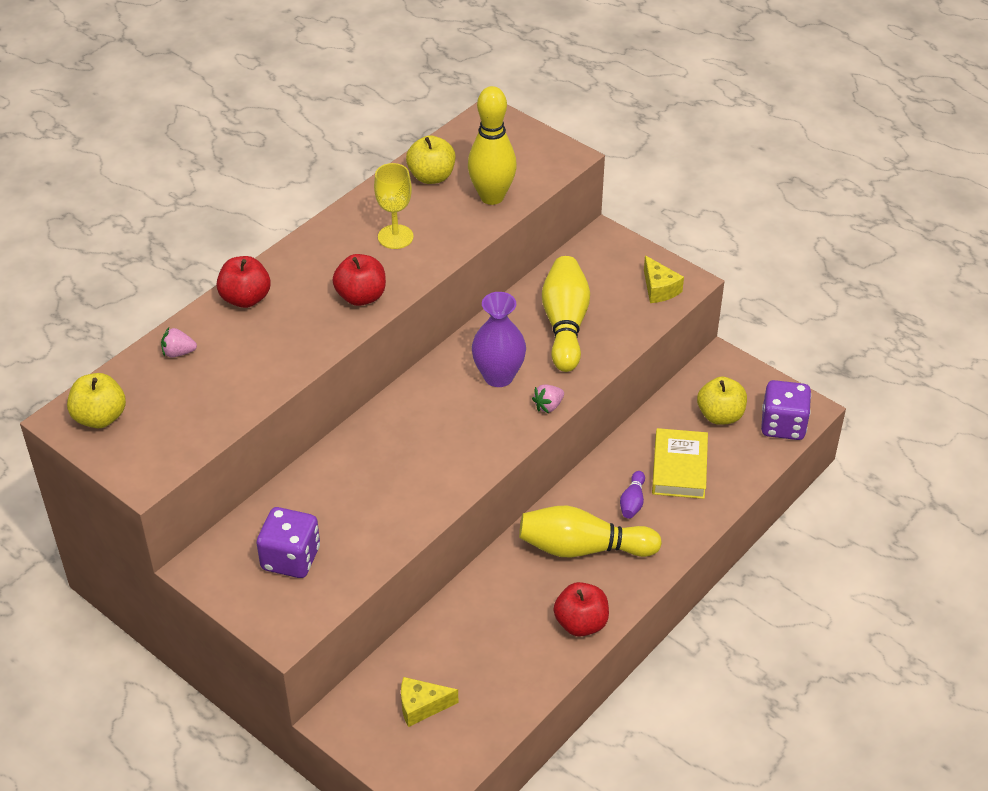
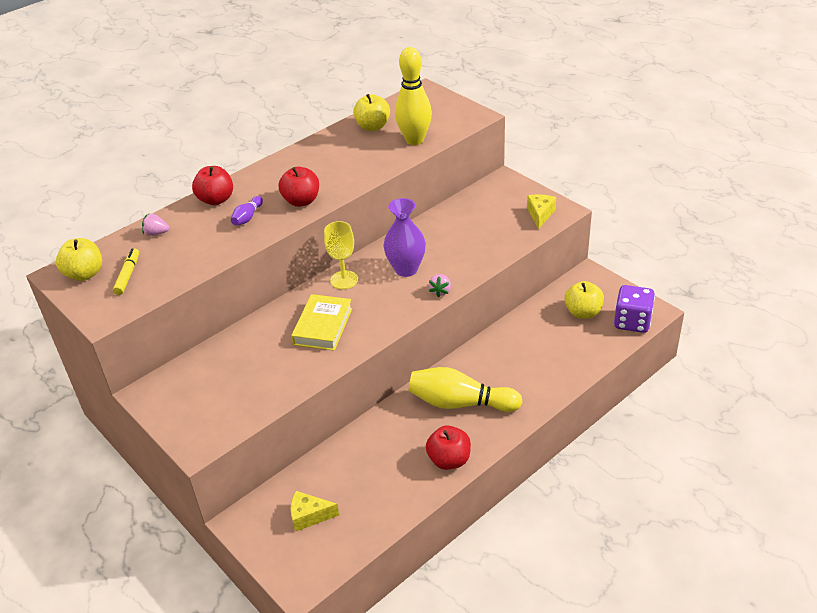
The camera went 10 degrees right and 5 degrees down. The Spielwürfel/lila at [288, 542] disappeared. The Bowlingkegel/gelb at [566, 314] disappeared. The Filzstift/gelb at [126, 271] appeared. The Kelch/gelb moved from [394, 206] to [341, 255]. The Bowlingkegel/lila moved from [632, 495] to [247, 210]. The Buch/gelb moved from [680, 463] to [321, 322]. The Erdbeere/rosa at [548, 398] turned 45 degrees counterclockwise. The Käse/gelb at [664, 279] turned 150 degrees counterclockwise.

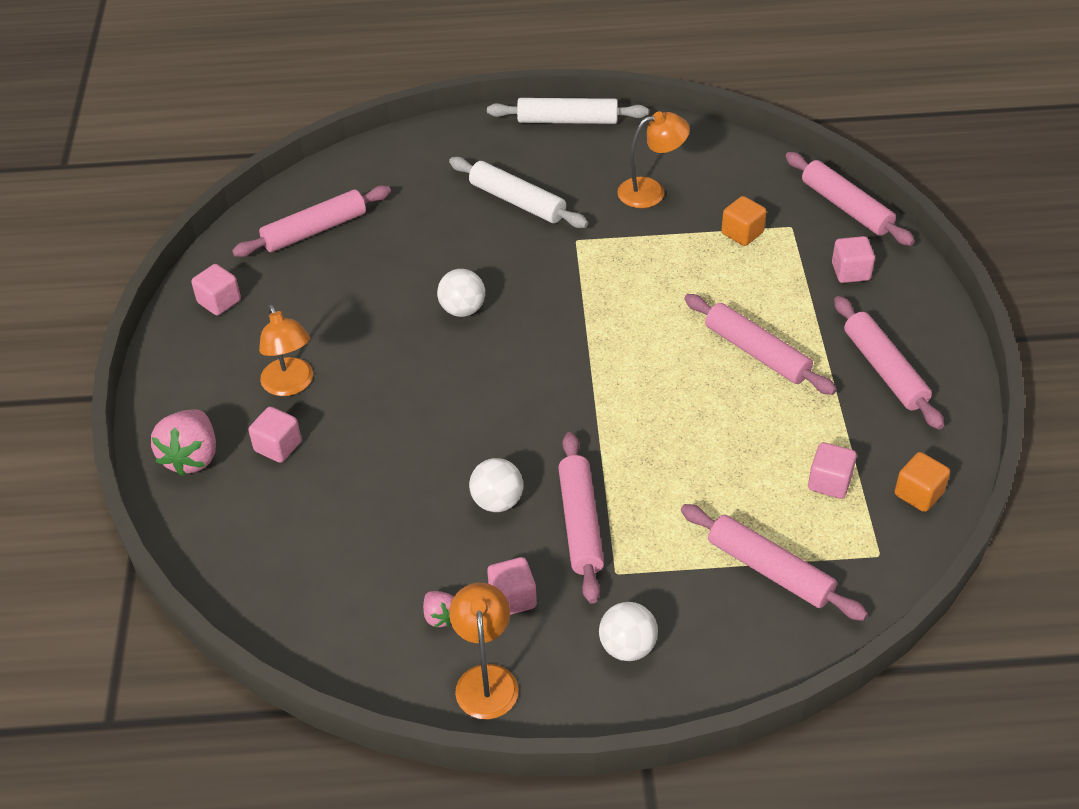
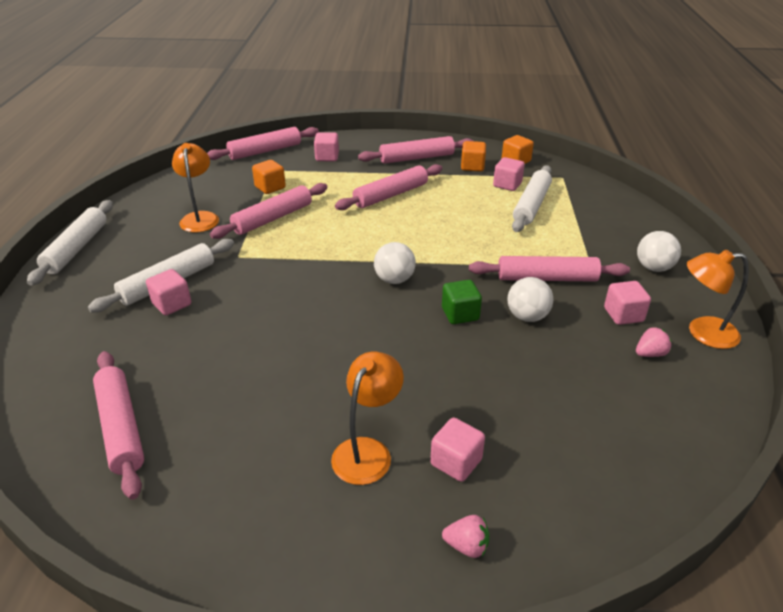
The camera went 85 degrees left and 10 degrees down. The Kubus/grün at [462, 302] appeared. The Kubus/orange at [473, 156] appeared. The Nudelholz/weiß at [532, 198] appeared. The Kubus/rosa moved from [216, 289] to [168, 292]. The Ball/weiß moved from [461, 293] to [395, 263]. The Nudelholz/rosa moved from [774, 562] to [268, 211]. The Lampe/orange at [286, 350] turned 45 degrees counterclockwise. The Erdbeere/rosa at [183, 442] changed to 0.52 times the size.

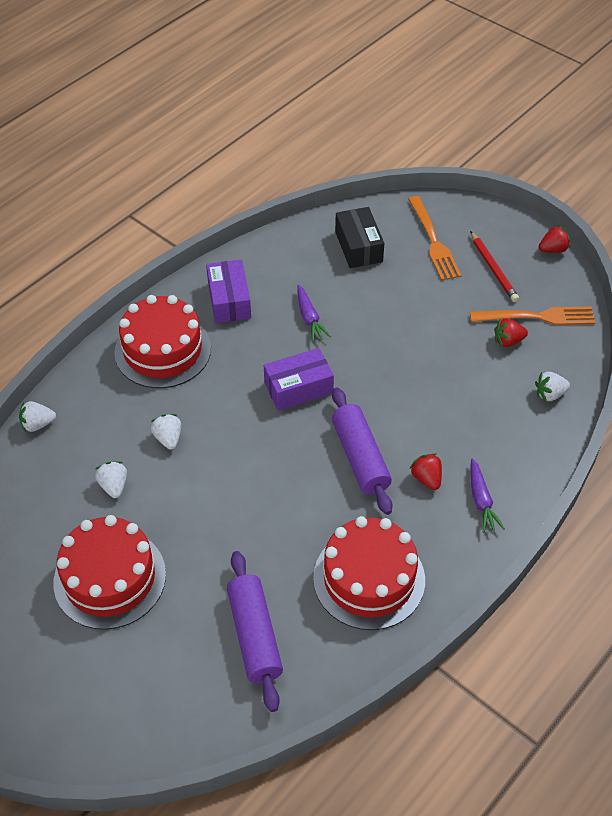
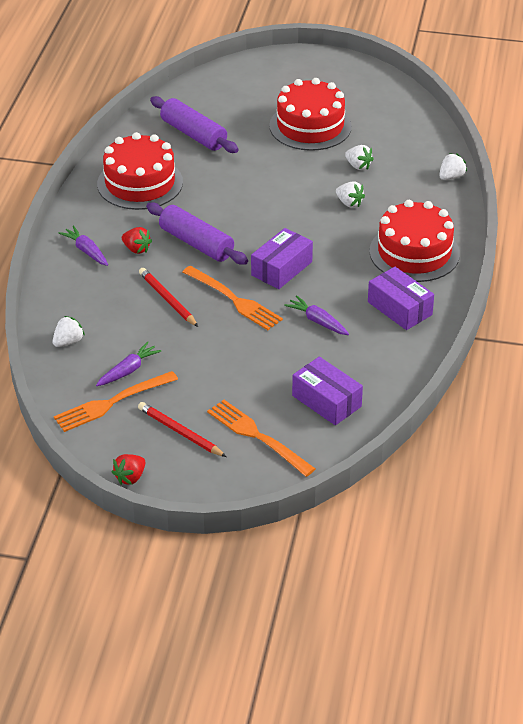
The camera went 150 degrees right and 10 degrees down. The Bleistift/rot at [168, 297] appeared. The Gabel/orange at [233, 298] appeared. The Erdbeere/rot at [511, 333] was replaced by the Karotte/lila at [128, 363]. The Schachtel/schwarz at [359, 237] became the Schachtel/lila at [327, 391].

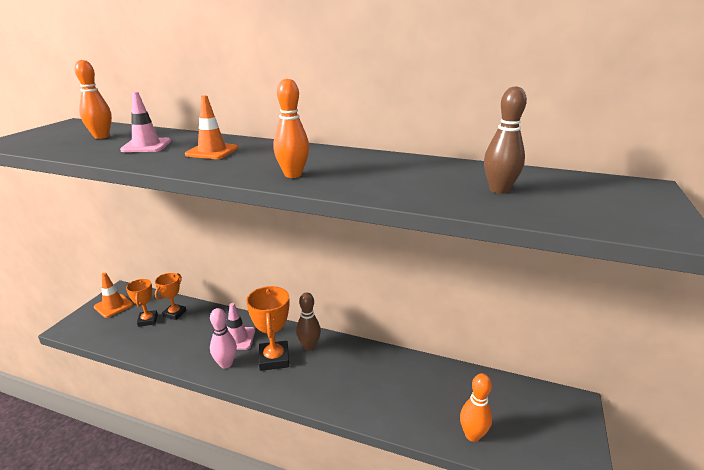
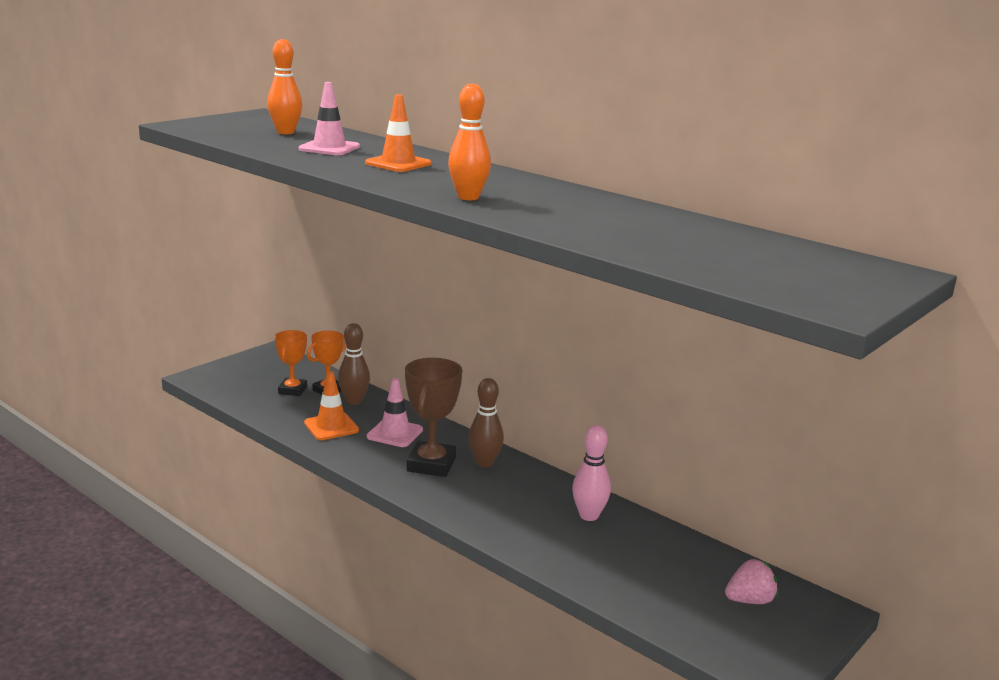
The camera went 20 degrees right and 5 degrees down. The Bowlingkegel/orange at [476, 407] disappeared. The Erdbeere/rosa at [751, 581] appeared. The Leitkegel/orange moved from [113, 295] to [331, 405]. The Bowlingkegel/rosa moved from [223, 338] to [591, 473]. The Bowlingkegel/braun moved from [505, 140] to [354, 364]. The Pokal/orange at [267, 328] became the Pokal/braun at [433, 417].

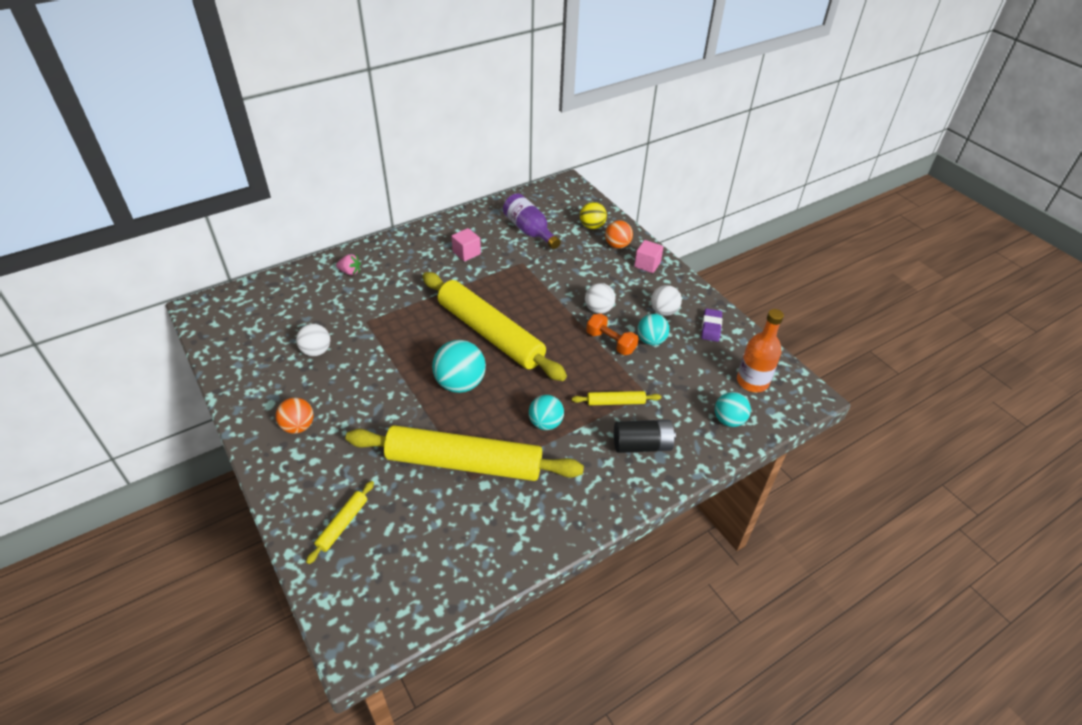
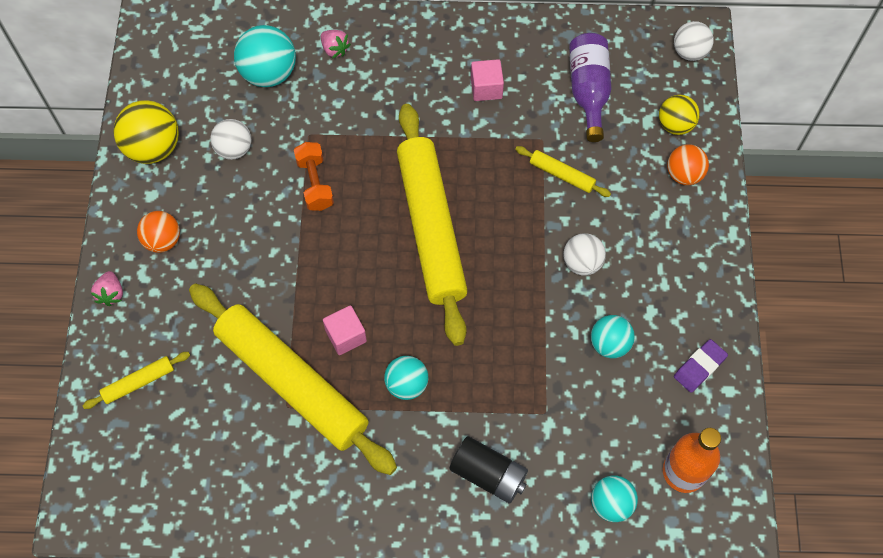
The camera went 35 degrees right and 20 degrees up. The Erdbeere/rosa at [107, 288] appeared. The Ball/gelb at [146, 132] appeared. The Ball/türkis moved from [459, 366] to [265, 56]. The Nudelholz/gelb moved from [616, 398] to [563, 171]. The Hantel/orange moved from [612, 334] to [314, 176]. The Kubus/rosa moved from [648, 256] to [345, 330]. The Ball/weiß moved from [666, 300] to [694, 41].

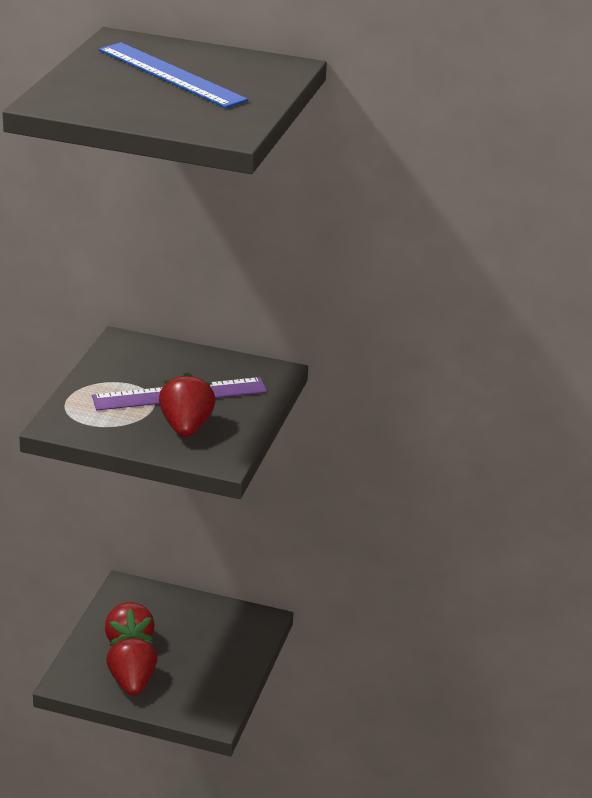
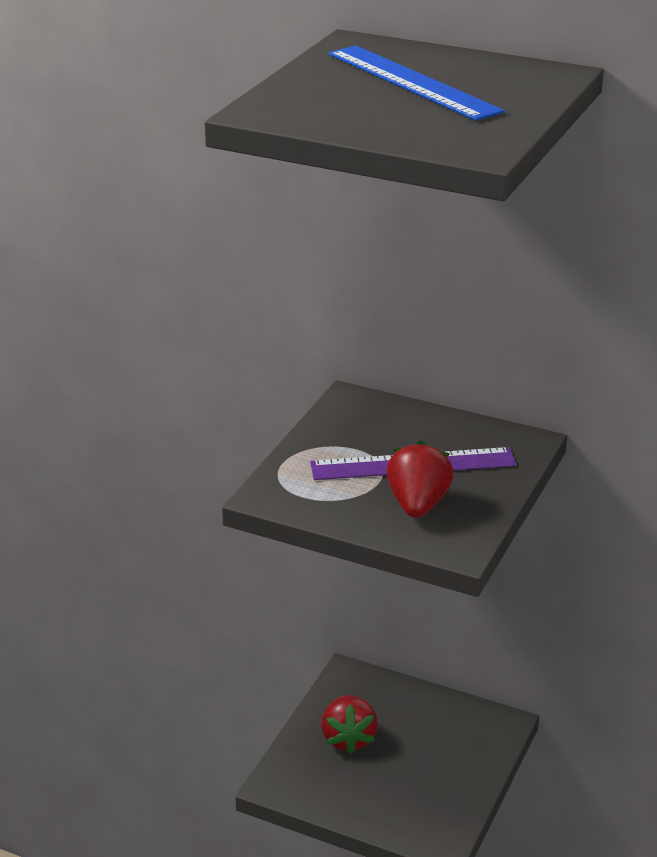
The camera went 10 degrees right and 0 degrees up. The Erdbeere/rot at [131, 666] disappeared.

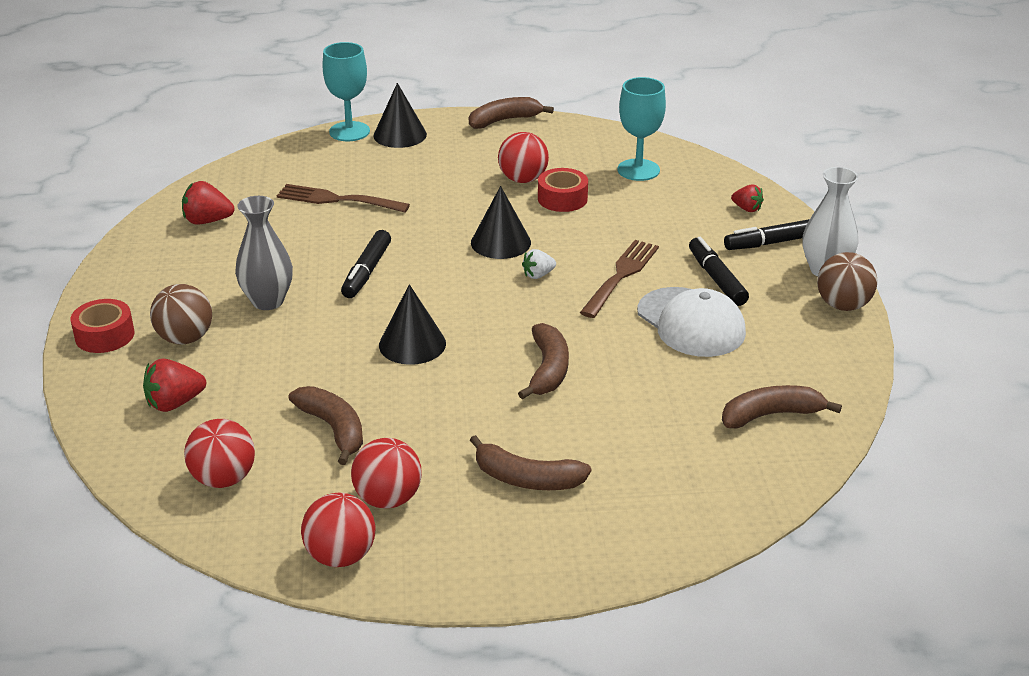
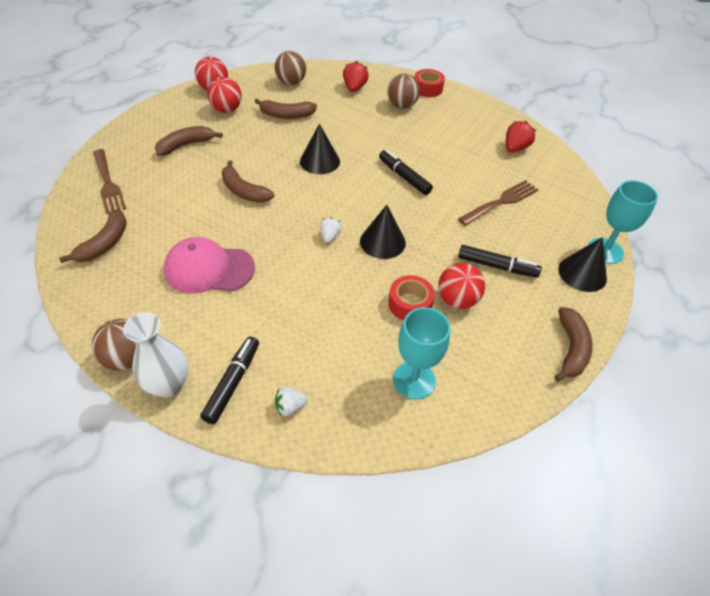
The camera went 125 degrees right and 15 degrees up. The Vase/grau at [264, 253] disappeared. The Gabel/braun moved from [619, 279] to [109, 181]. The Filzstift/schwarz moved from [719, 271] to [500, 261]. The Ball/rot at [219, 453] became the Ball/braun at [290, 68]. The Kappe/weiß at [691, 322] became the Kappe/rosa at [209, 265]. The Erdbeere/rot at [747, 198] became the Erdbeere/weiß at [291, 401].

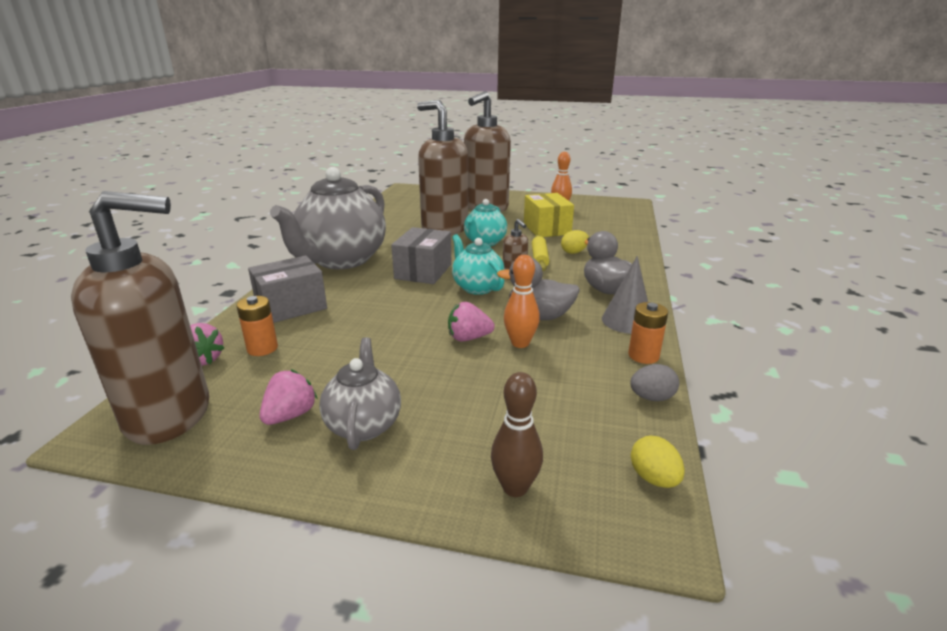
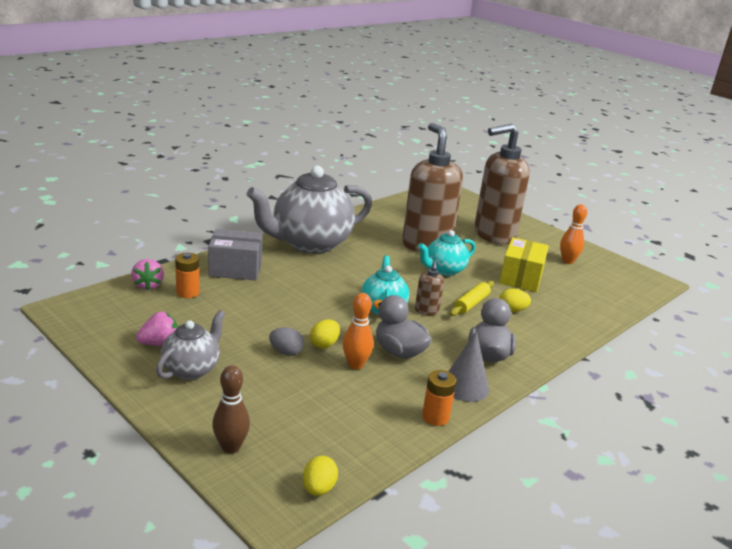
The camera went 30 degrees right and 0 degrees up. The Seifenspender/braun at [140, 318] disappeared. The Schachtel/grau at [421, 255] disappeared. The Ei/grau moved from [654, 382] to [286, 341]. The Erdbeere/rosa at [471, 321] was replaced by the Ei/gelb at [325, 334].

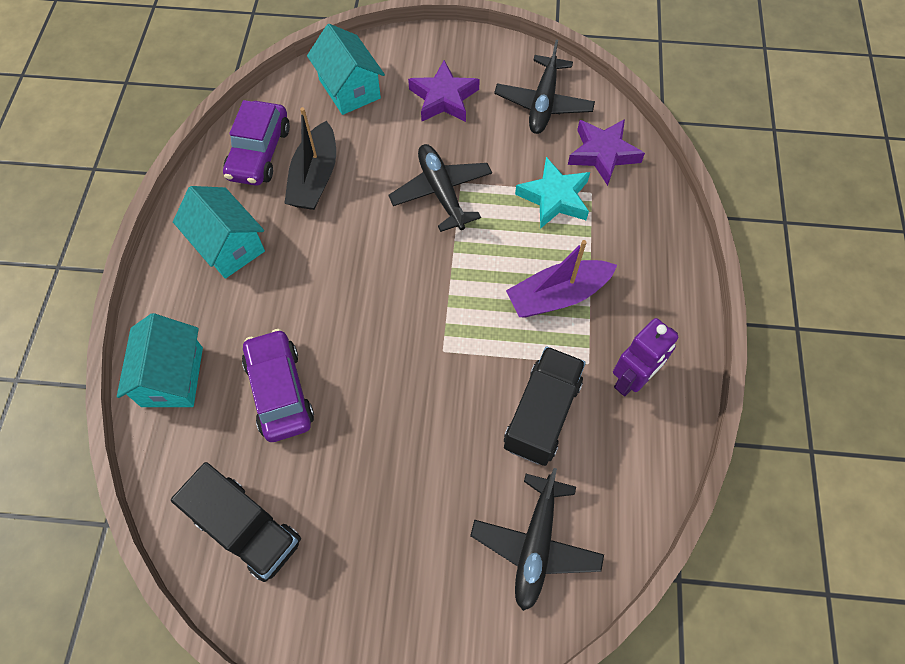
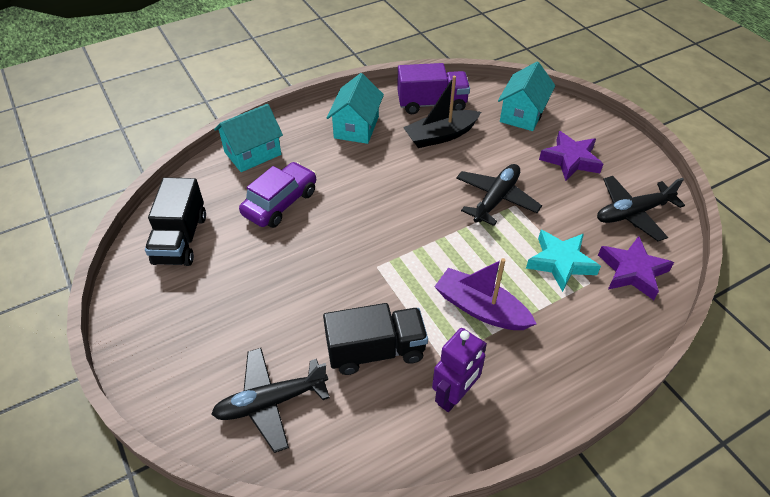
The camera went 55 degrees right and 15 degrees down. The Auto/lila at [256, 143] was replaced by the Lastwagen/lila at [433, 88]. The Roboter/lila at [645, 357] turned 60 degrees counterclockwise.

